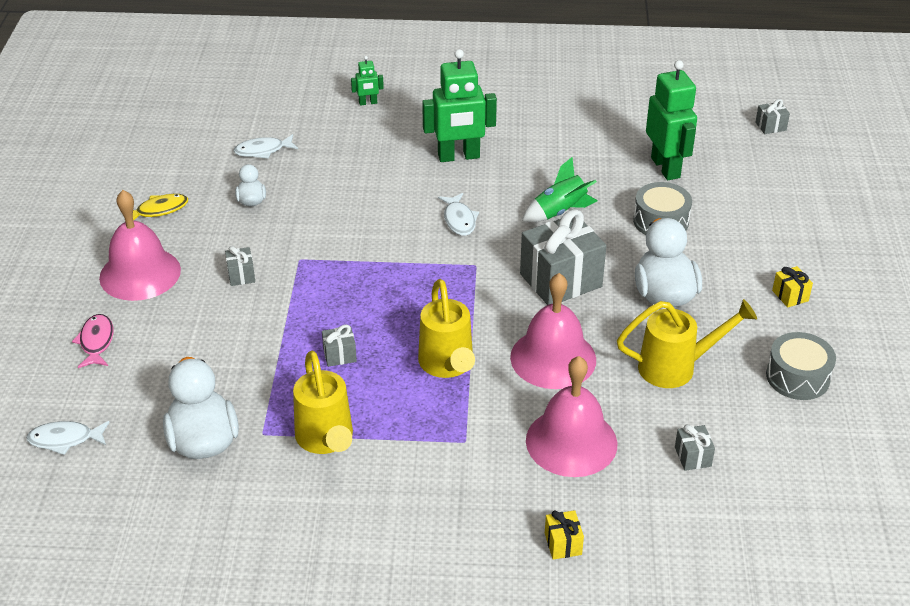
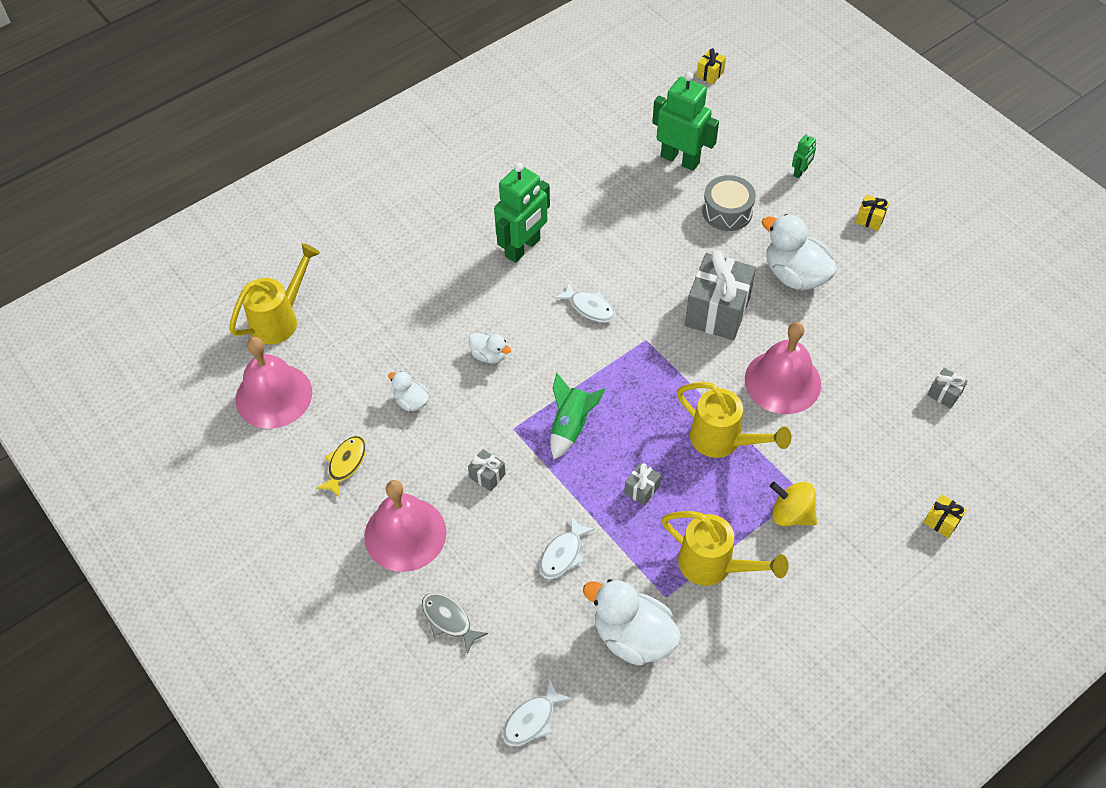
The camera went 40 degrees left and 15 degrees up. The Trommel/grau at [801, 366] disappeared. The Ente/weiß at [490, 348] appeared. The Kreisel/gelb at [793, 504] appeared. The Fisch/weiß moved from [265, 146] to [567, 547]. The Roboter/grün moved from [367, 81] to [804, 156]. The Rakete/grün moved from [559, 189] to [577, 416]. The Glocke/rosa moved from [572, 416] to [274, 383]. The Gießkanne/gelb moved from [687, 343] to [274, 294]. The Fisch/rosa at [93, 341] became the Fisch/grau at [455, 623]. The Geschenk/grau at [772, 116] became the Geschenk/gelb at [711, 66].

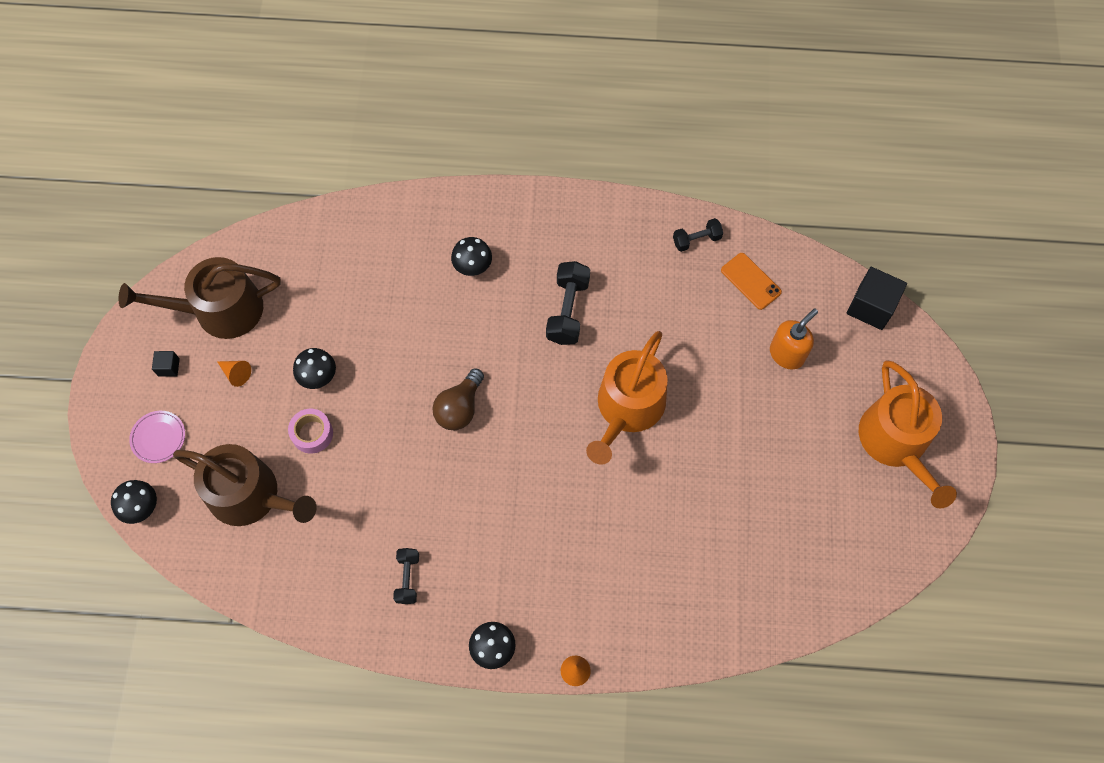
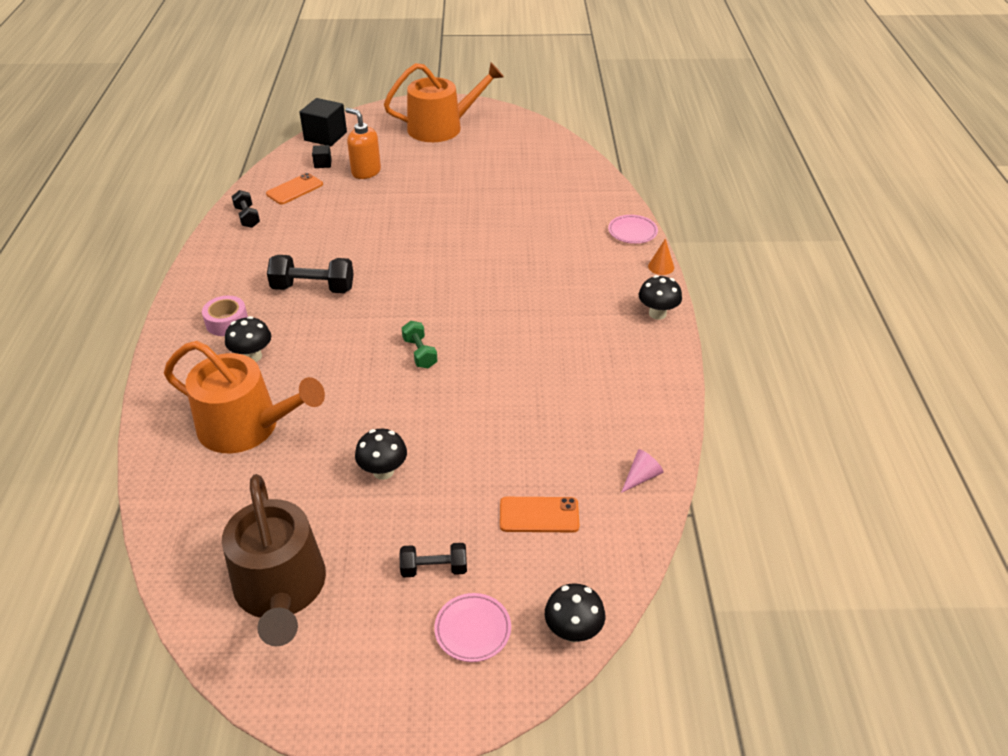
The camera went 95 degrees left and 25 degrees down. The Kegel/orange at [234, 374] disappeared. The Teller/rosa at [633, 229] appeared. The Kegel/rosa at [642, 471] appeared. The Kubus/schwarz moved from [166, 364] to [322, 156]. The Klebeband/rosa moved from [310, 431] to [225, 316]. The Hantel/schwarz moved from [406, 576] to [433, 560]. The Gießkanne/orange moved from [627, 398] to [244, 397]. The Gießkanne/braun at [245, 485] was replaced by the Handy/orange at [540, 514]. The Glühbirne/braun at [458, 399] was replaced by the Hantel/grün at [420, 344].

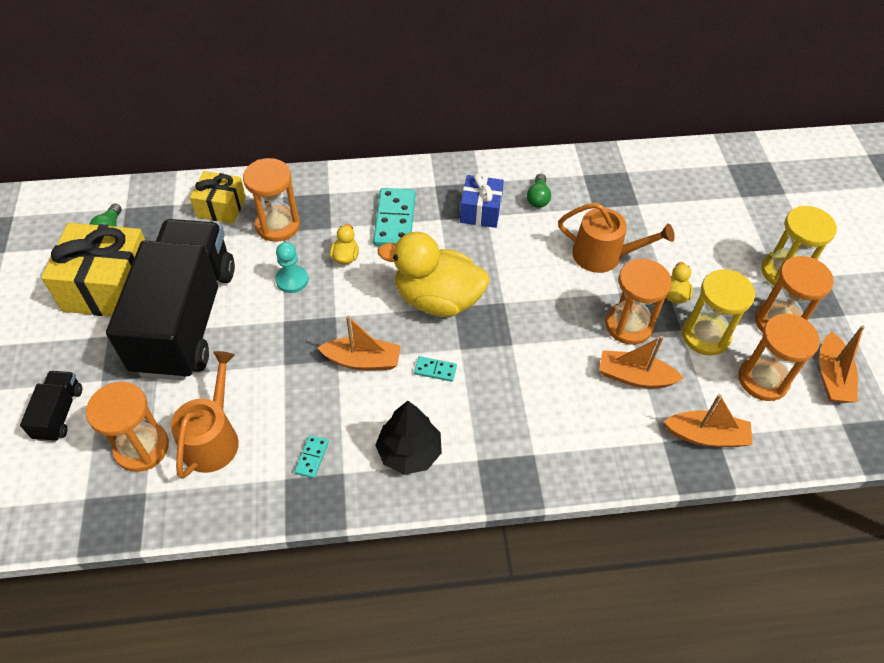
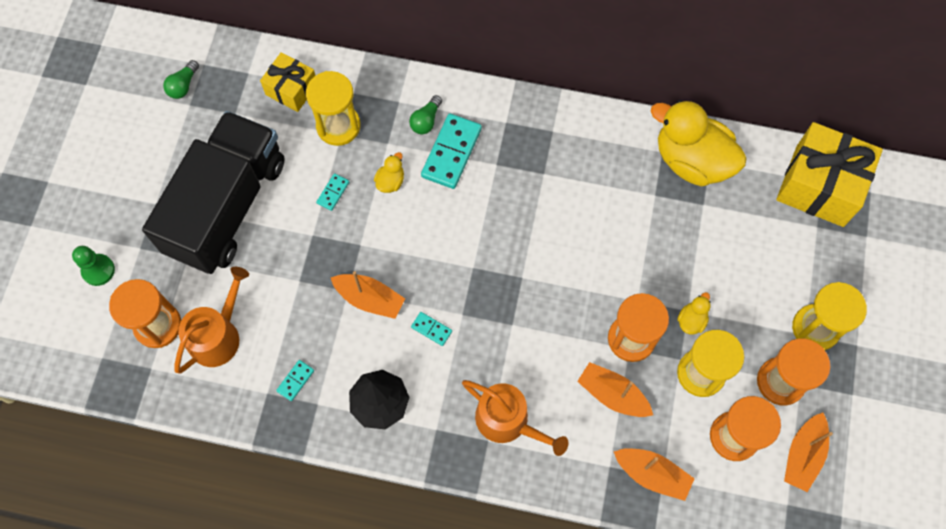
The camera went 20 degrees right and 15 degrees up. The Geschenk/blau at [482, 200] disappeared. The Geschenk/gelb moved from [93, 269] to [829, 174]. The Ente/gelb moved from [433, 274] to [699, 143]. The Glühbirne/grün moved from [539, 190] to [425, 114]. The Gießkanne/orange moved from [616, 238] to [515, 418]. The Lastwagen/schwarz at [51, 406] was replaced by the Bauer/grün at [93, 266]. The Bauer/türkis at [291, 267] was replaced by the Dominostein/türkis at [332, 192]. The Sanduhr/orange at [271, 200] became the Sanduhr/gelb at [333, 108].

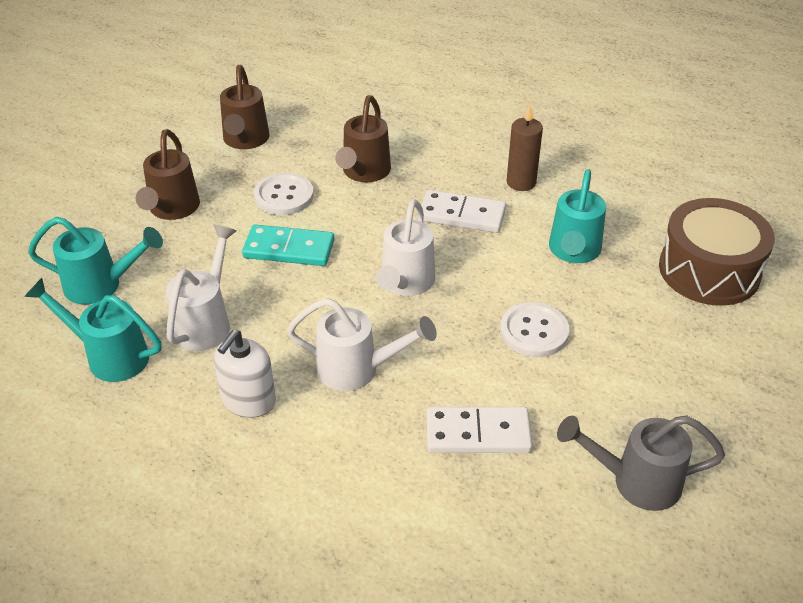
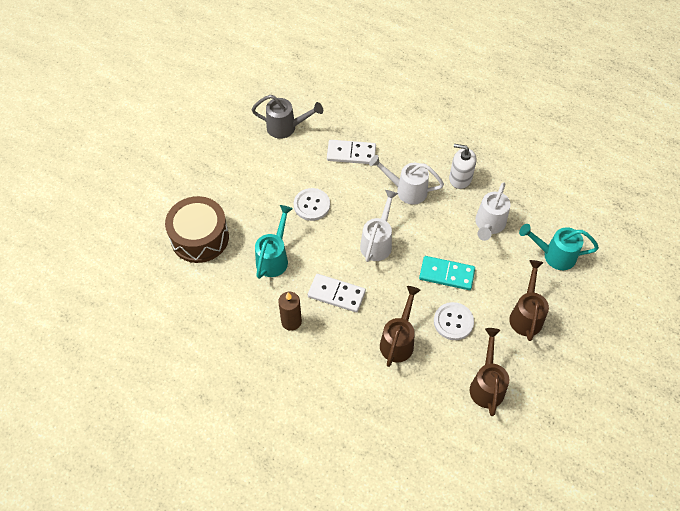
The camera went 175 degrees left and 15 degrees up. The Gießkanne/türkis at [93, 330] disappeared. The Seifenspender/weiß at [245, 374] turned 105 degrees counterclockwise.

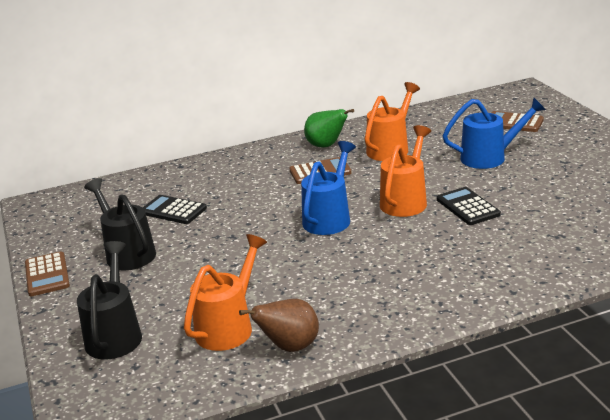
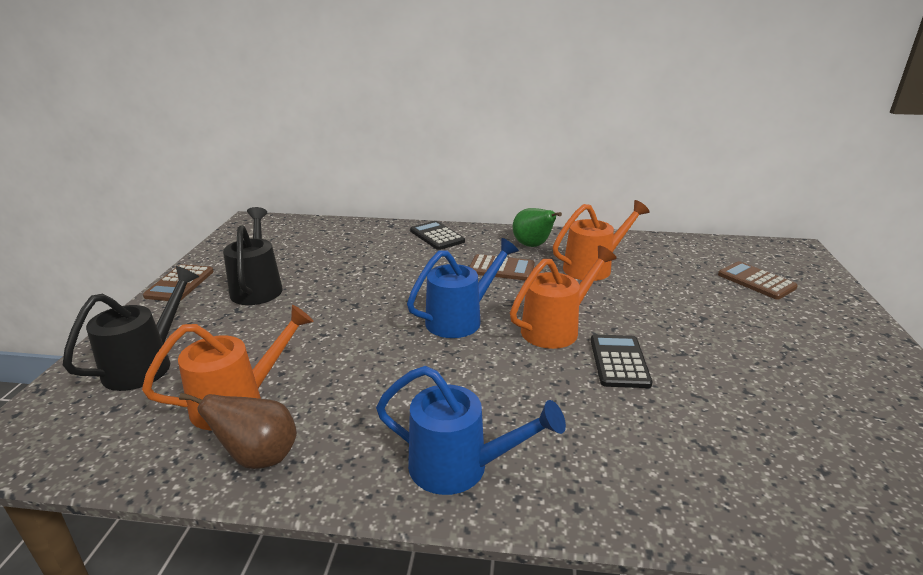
The camera went 25 degrees right and 0 degrees up. The Taschenrechner/schwarz moved from [174, 209] to [437, 235]. The Gießkanne/blau moved from [494, 133] to [471, 430].

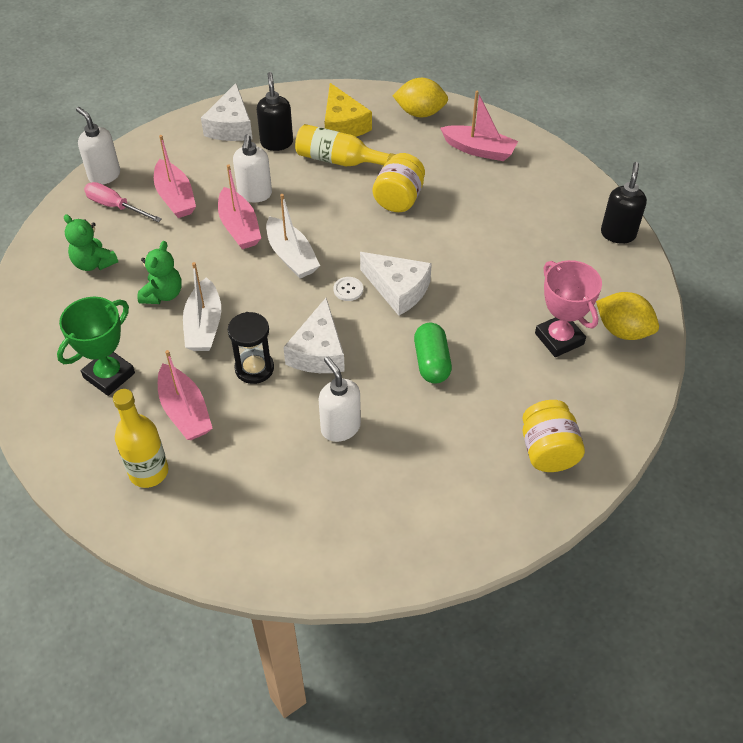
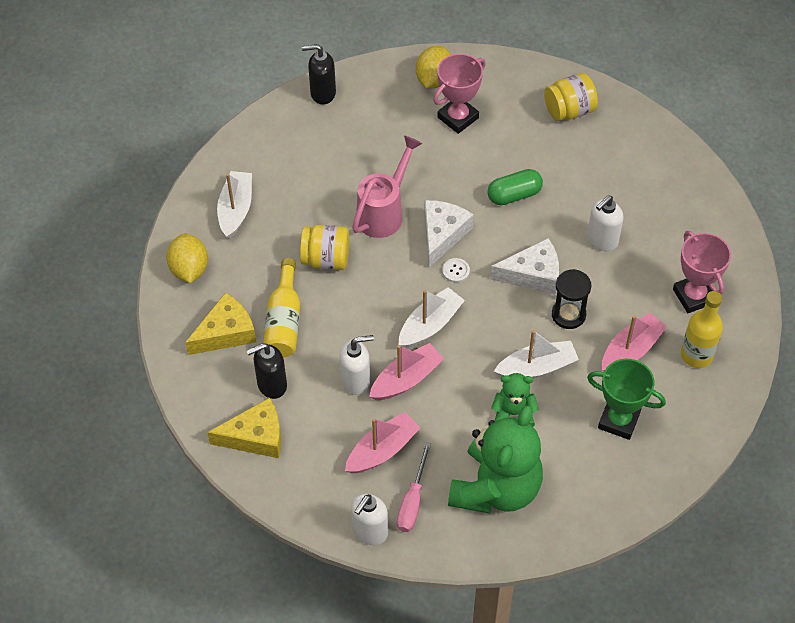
The camera went 105 degrees left and 5 degrees up. The Gießkanne/rosa at [387, 186] appeared. The Pokal/rosa at [702, 272] appeared. The Käse/weiß at [226, 112] became the Käse/gelb at [244, 428]. The Boot/rosa at [479, 126] became the Boot/weiß at [234, 205]. The Teddybär/grün at [91, 242] changed to 2.07 times the size.

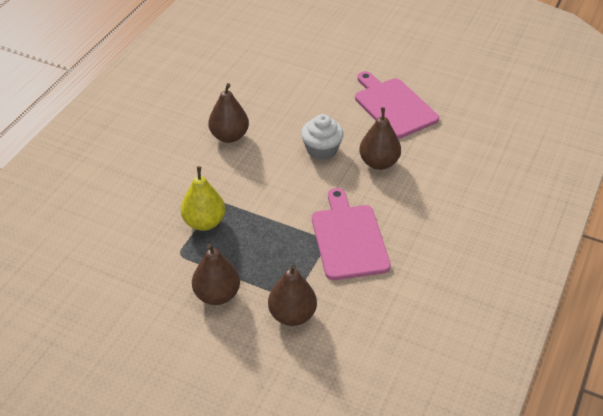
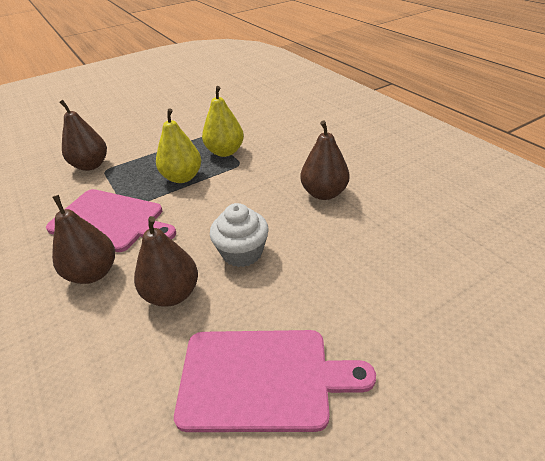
The camera went 125 degrees right and 5 degrees down. The Birne/gelb at [178, 145] appeared. The Birne/braun moved from [216, 274] to [83, 239].

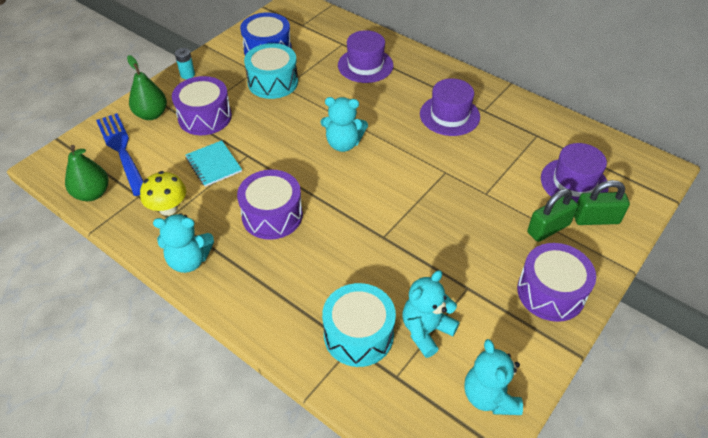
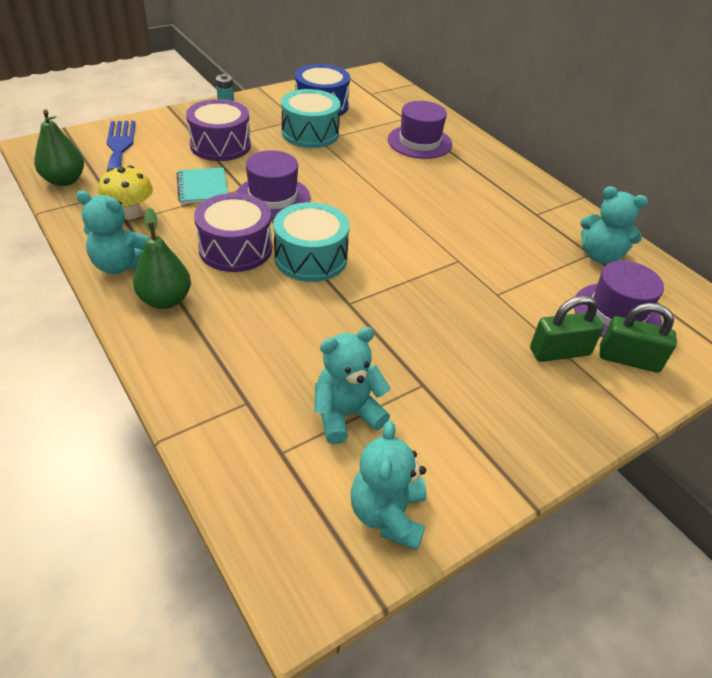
The camera went 15 degrees right and 5 degrees down. The Trommel/lila at [556, 282] disappeared. The Birne/grün moved from [147, 87] to [162, 258]. The Teddybär/türkis moved from [344, 124] to [614, 225]. The Trommel/türkis moved from [359, 325] to [311, 242]. The Hut/lila moved from [450, 107] to [273, 184].

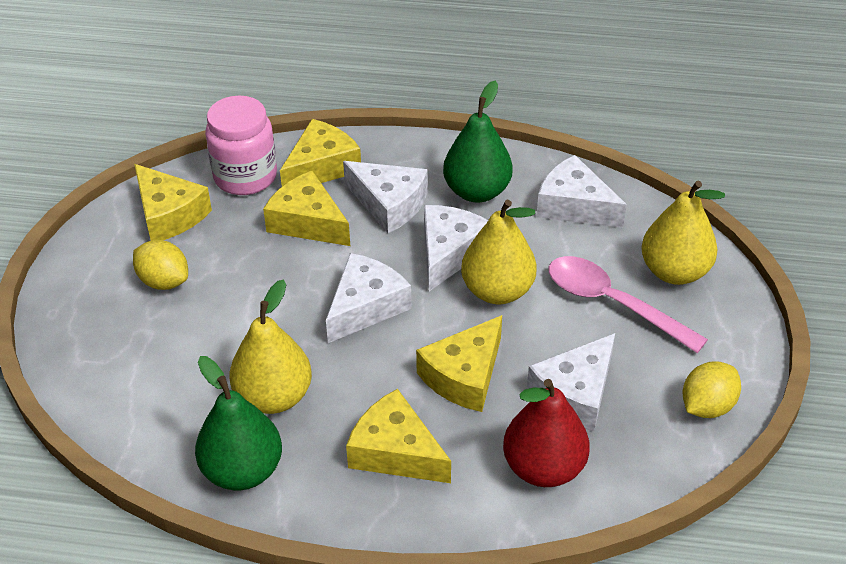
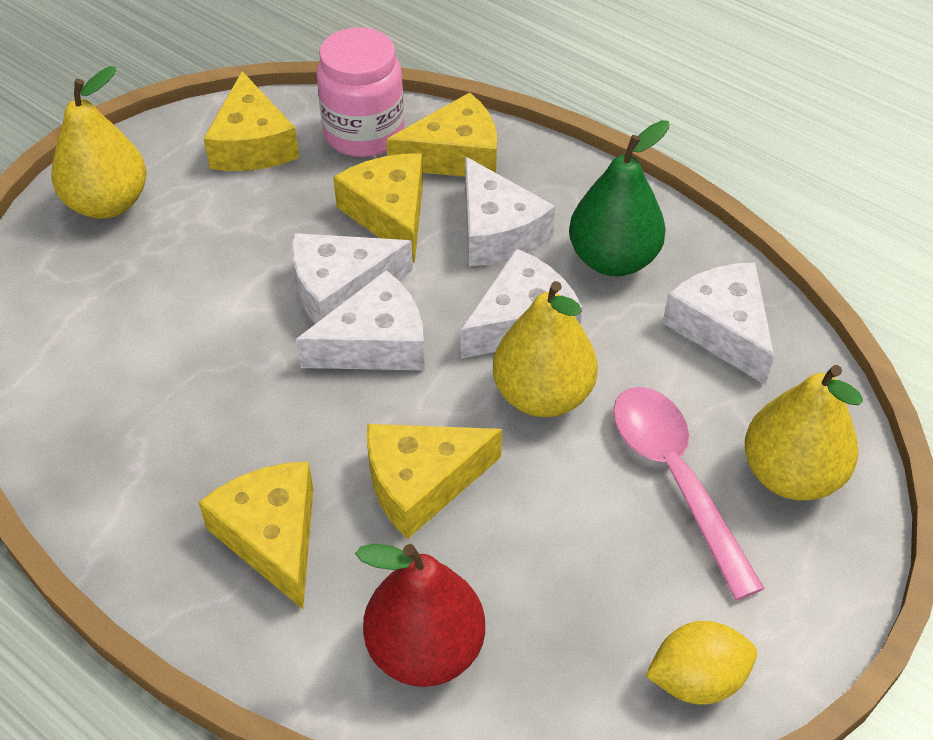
The camera went 30 degrees right and 5 degrees up. The Zitrone/gelb at [160, 265] disappeared. The Birne/grün at [238, 423] disappeared. The Birne/gelb moved from [270, 347] to [99, 142]. The Käse/weiß moved from [571, 382] to [352, 278].

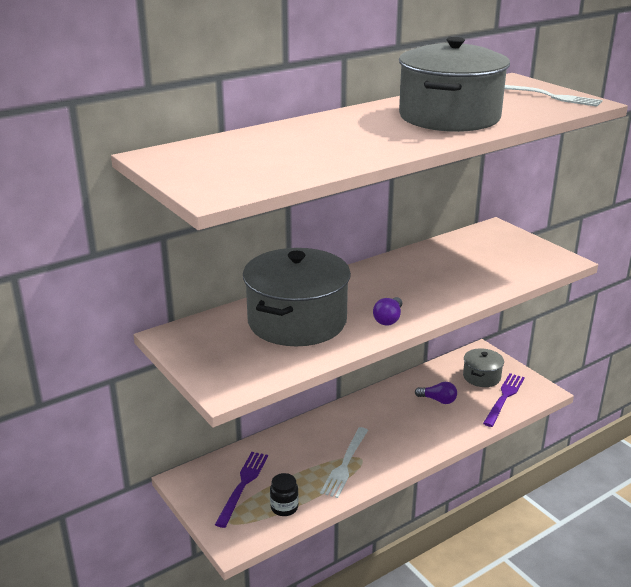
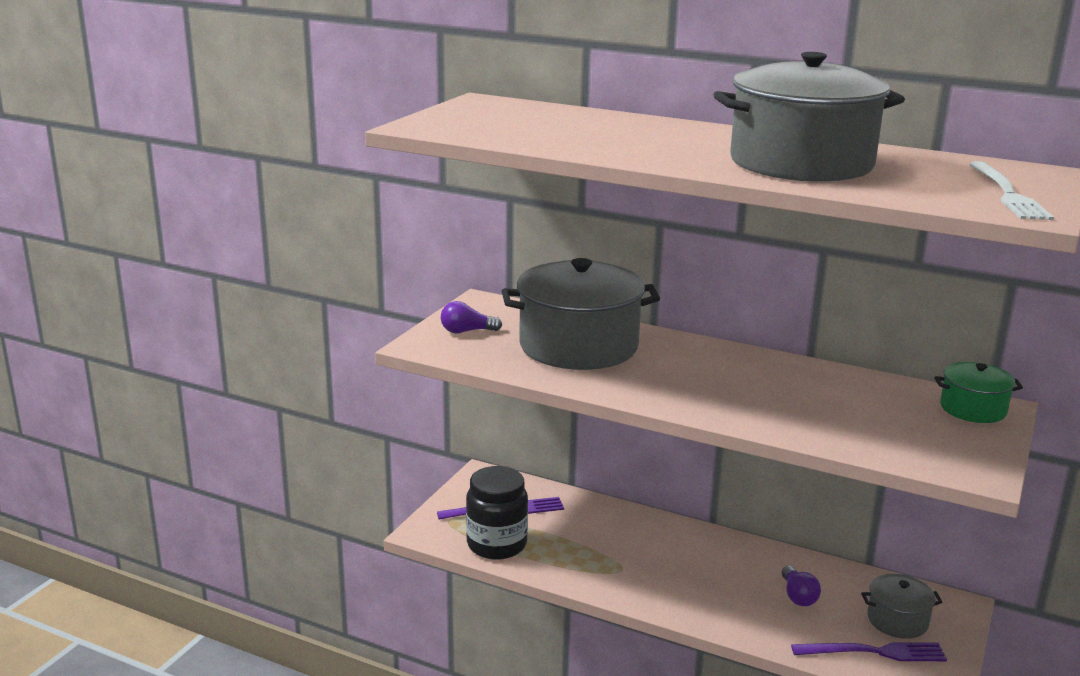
The camera went 60 degrees right and 5 degrees down. The Gabel/weiß at [344, 462] disappeared. The Kochtopf/grün at [978, 392] appeared. The Glühbirne/lila moved from [387, 311] to [471, 317]. The Einmachglas/schwarz at [284, 494] changed to 1.86 times the size.

